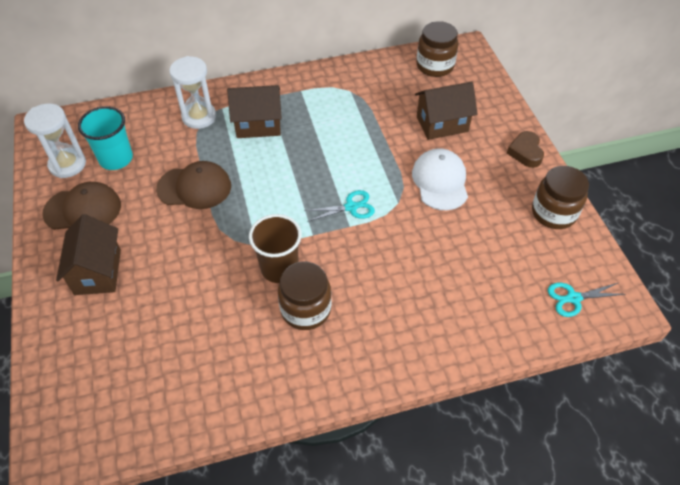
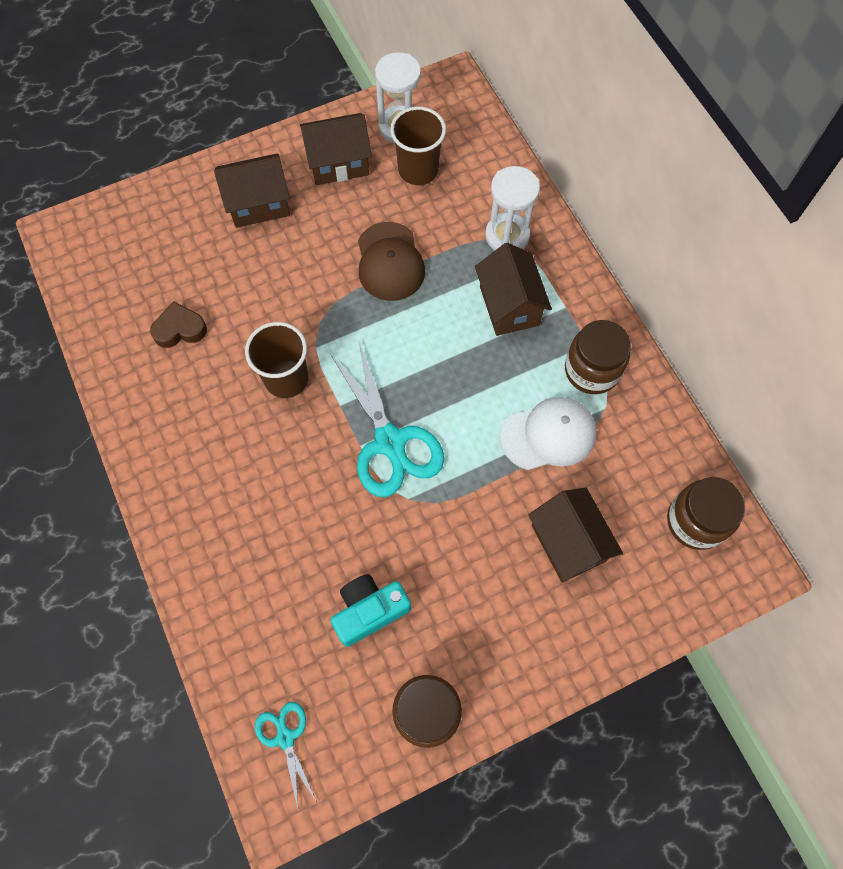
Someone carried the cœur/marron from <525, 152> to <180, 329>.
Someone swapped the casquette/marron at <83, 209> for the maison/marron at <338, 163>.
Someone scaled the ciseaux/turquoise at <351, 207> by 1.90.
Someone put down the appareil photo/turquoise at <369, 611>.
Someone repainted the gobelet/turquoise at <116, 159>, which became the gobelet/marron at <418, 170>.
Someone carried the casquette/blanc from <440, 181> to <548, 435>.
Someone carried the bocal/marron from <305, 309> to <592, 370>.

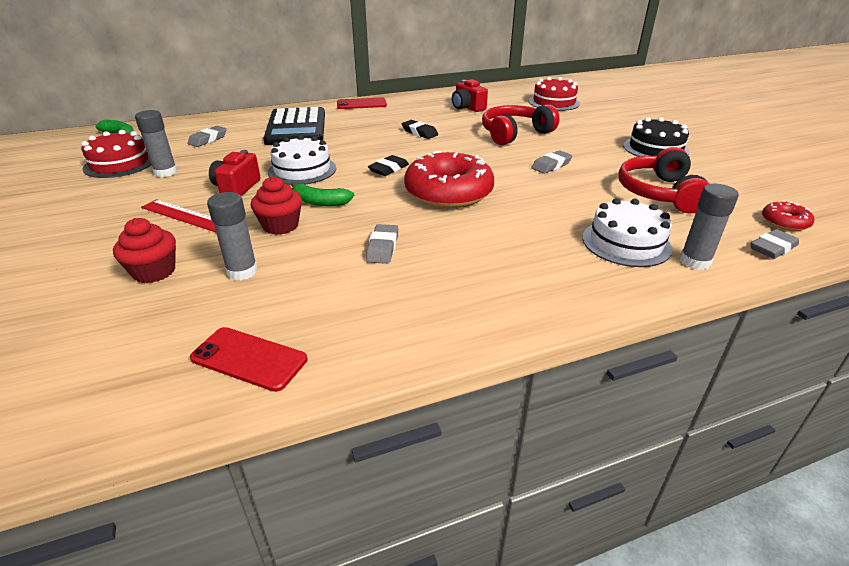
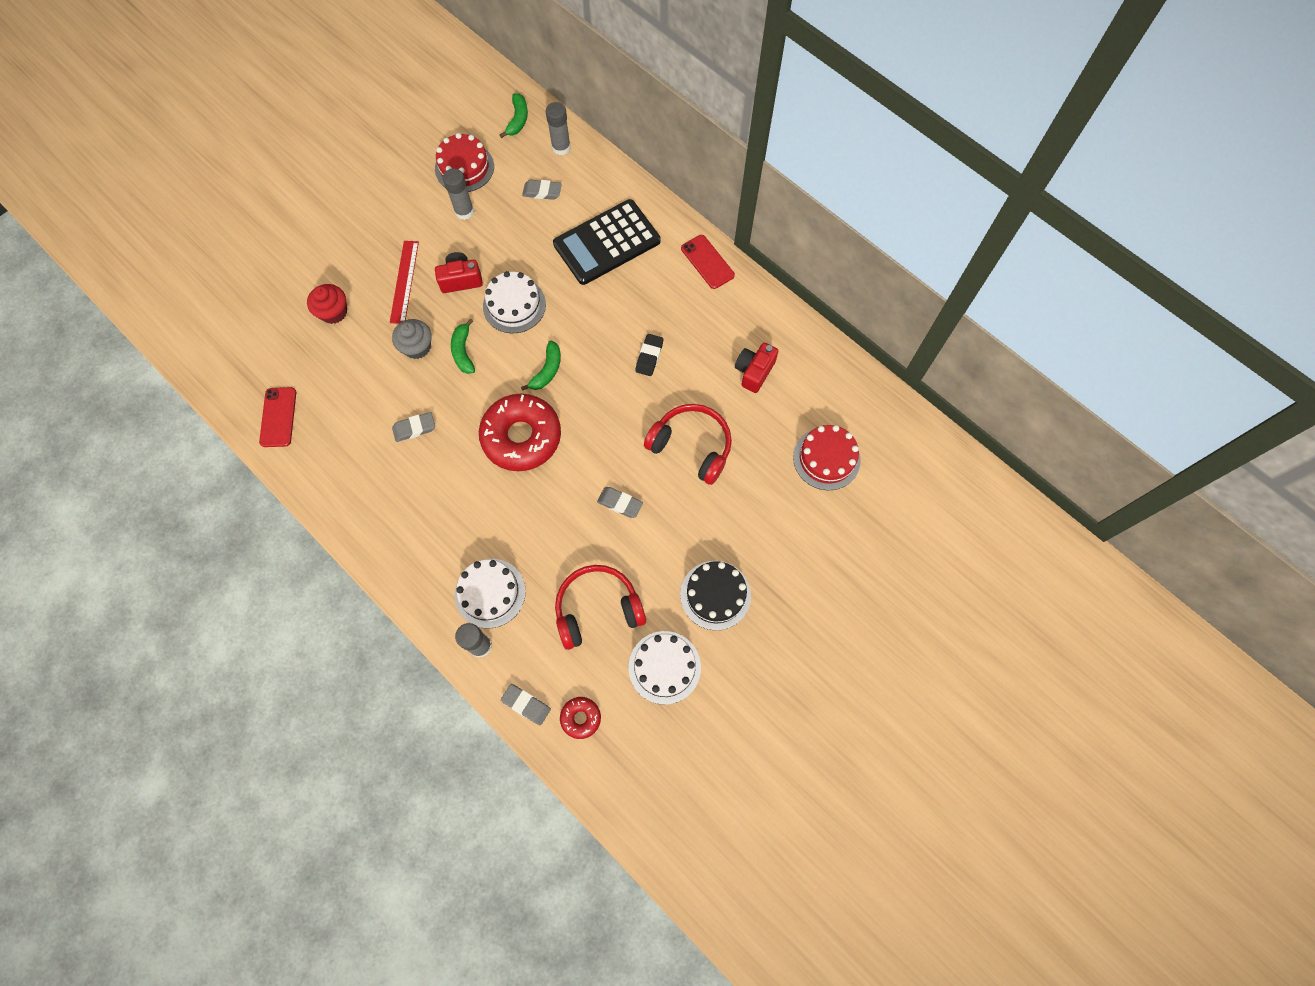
Someone repainted the muffin/rouge at <280, 226>, which became the muffin/gris at <417, 347>.
Someone swapped the gomme/noir at <388, 169> for the banane/vert at <547, 370>.
Someone carried the bâton de colle/gris from <242, 271> to <561, 147>.
Someone put down the gâteau/blanc at <664, 667>.

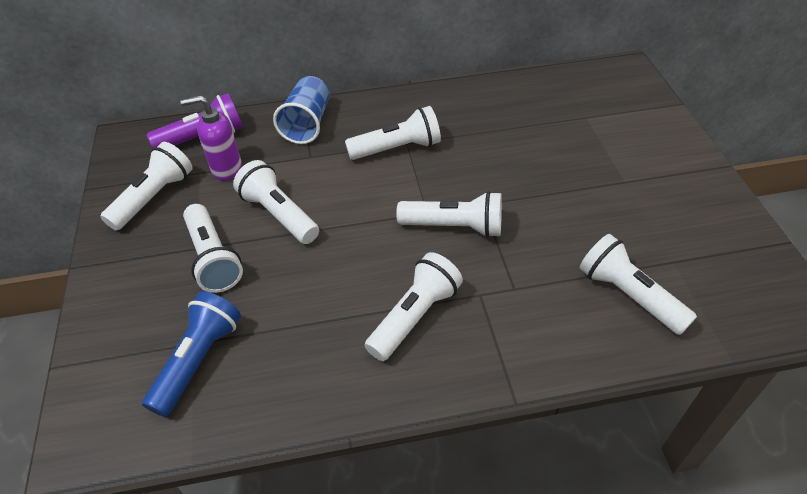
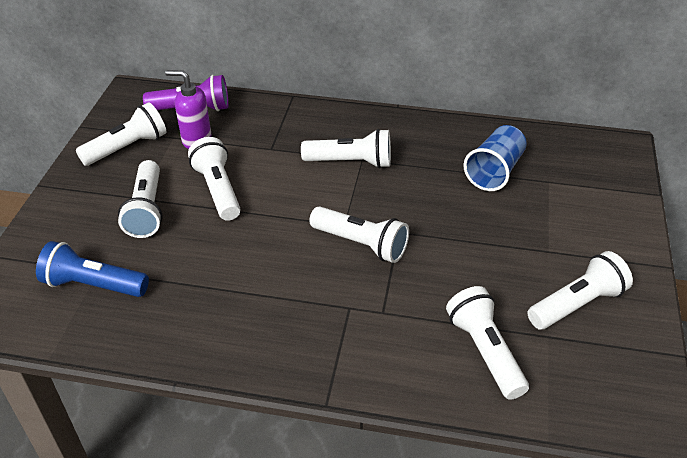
Someone rotated the lampe de poche/bleu at <198, 360> by 120 degrees counterclockwise.
Someone carried the gobelet/bleu from <307, 124> to <494, 171>.
Someone carried the lampe de poche/blanc from <414, 316> to <577, 304>.

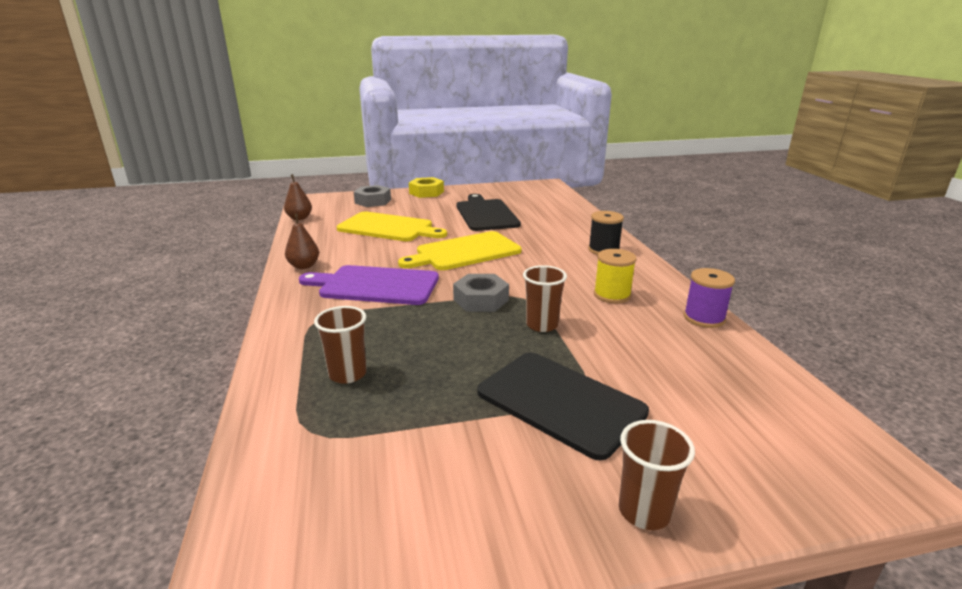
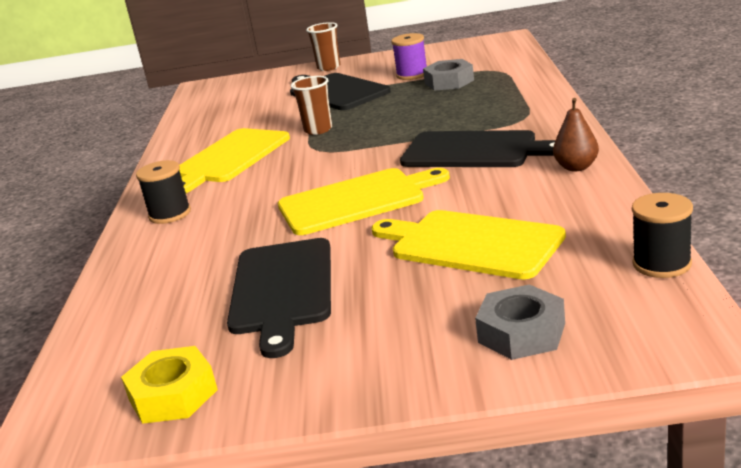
Someone carried the écrou/jaune from <426, 192> to <173, 395>.
Someone swapped the bobine/jaune at <612, 295> for the planche à découper/jaune at <229, 158>.
Someone carried the bobine/violet from <704, 318> to <412, 75>.
Someone repainted the planche à découper/violet at <375, 285>, which became the planche à découper/noir at <474, 151>.
Someone carried the écrou/gris from <481, 300> to <449, 82>.
Someone swapped the poire/marron at <299, 218> for the bobine/noir at <662, 264>.
Someone took away the gobelet/marron at <347, 374>.

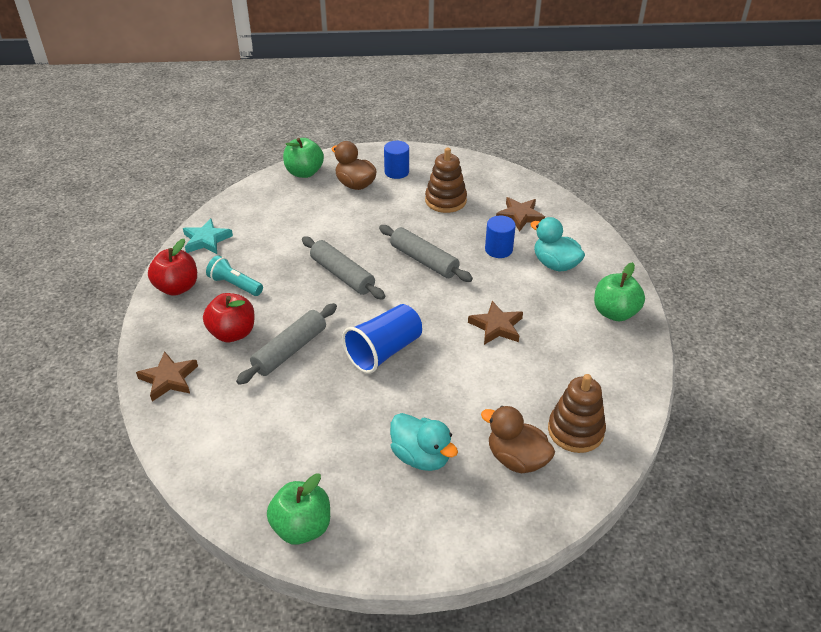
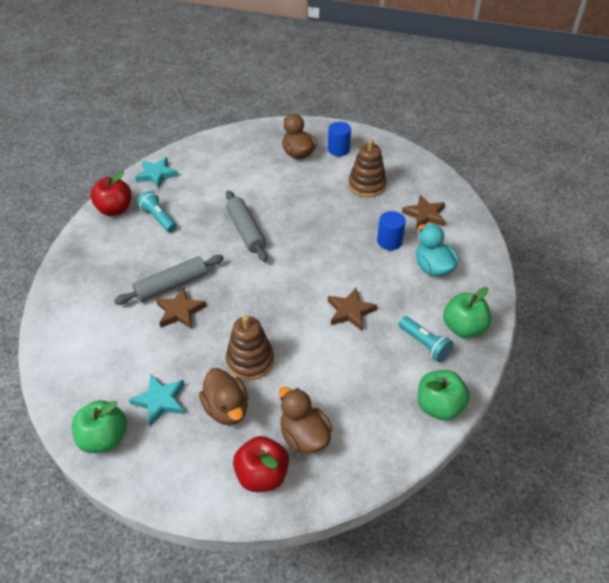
Someone put down the étoile/turquoise at <160, 401>.
Someone carried the étoile/marron from <169, 379> to <180, 311>.
Someone repainted the canard/turquoise at <421, 456>, which became the canard/marron at <226, 409>.
Someone carried the jouet à empiler/marron from <575, 431> to <250, 361>.
Someone carried the pomme/rouge from <232, 333> to <262, 475>.
Someone put down the lampe de poche/turquoise at <424, 344>.
Someone carried the pomme/vert from <304, 172> to <439, 406>.
Someone took away the gobelet/bleu at <384, 351>.
Someone took away the rouleau à pâtisserie/gris at <424, 260>.

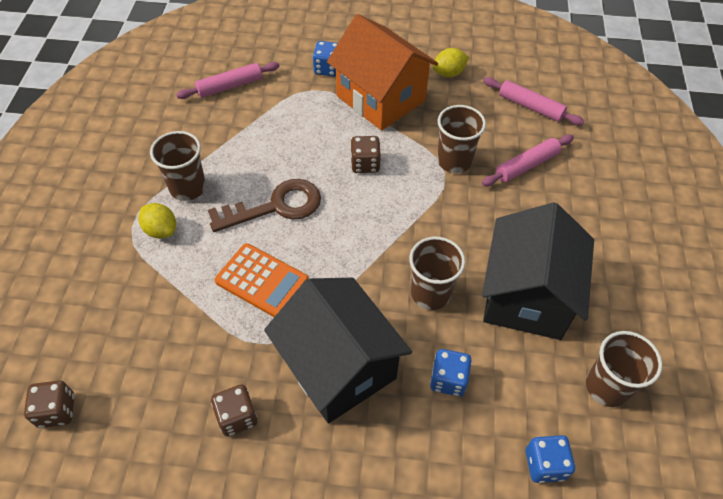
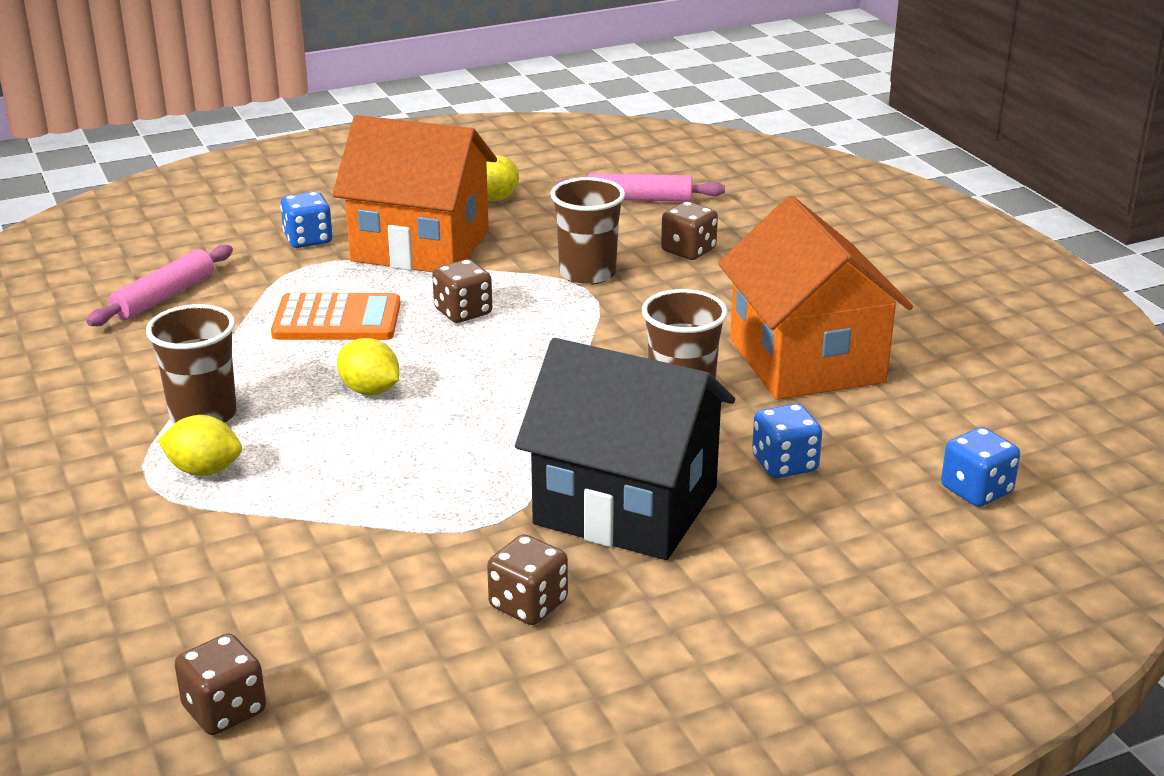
Someone carried the calculatrice/orange from <262, 281> to <337, 319>.
Someone swapped the clé/marron at <276, 206> for the citron/jaune at <370, 390>.
Someone swapped the rouleau à pâtisserie/rose at <527, 165> for the dé/marron at <688, 251>.
Someone repainted the maison/noir at <526, 296>, which became the maison/orange at <806, 361>.
Someone took away the gobelet/marron at <607, 387>.

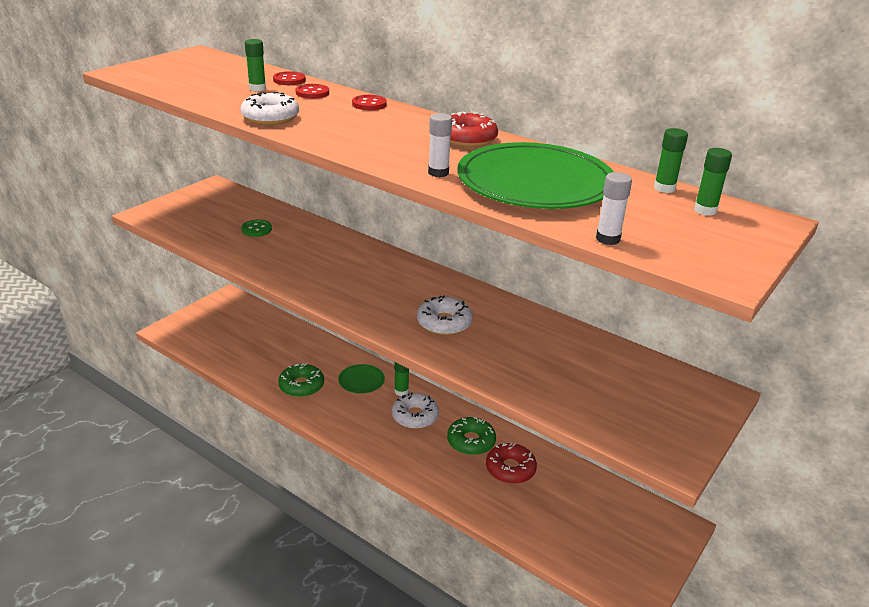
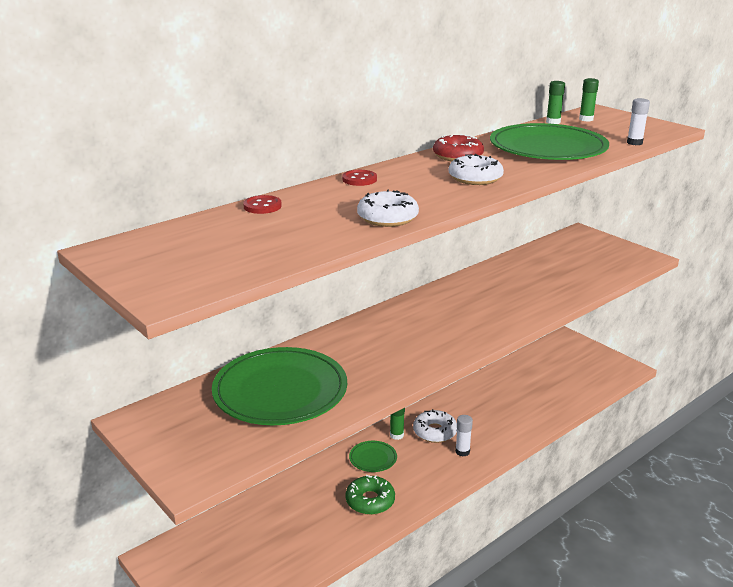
Someone swapped the bouton/vert at <256, 229> for the assiette/vert at <280, 391>.
Someone carried the beignet/blanc from <444, 323> to <475, 178>.
Someone carried the bâton de colle/blanc from <438, 173> to <462, 451>.
Someone took away the bâton de colle/vert at <257, 88>.
Someone took away the bouton/rouge at <312, 93>.
Someone took away the beignet/vert at <471, 441>.
Someone took away the beignet/rouge at <510, 469>.

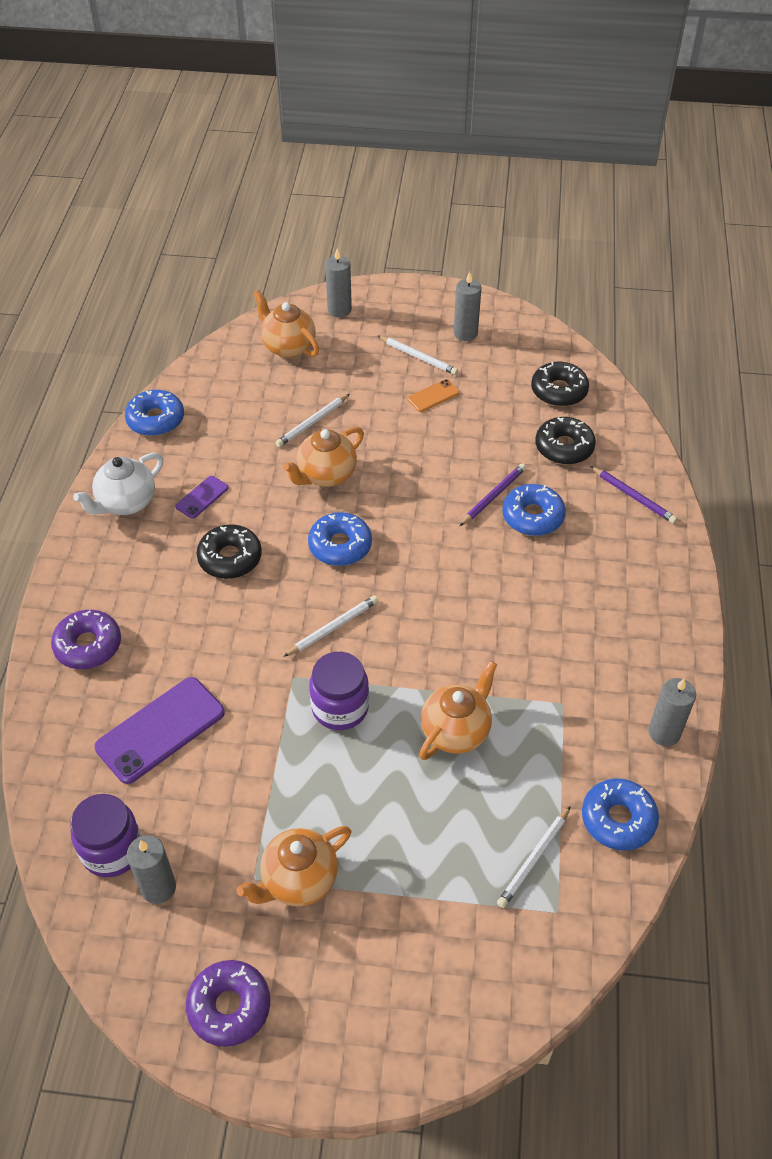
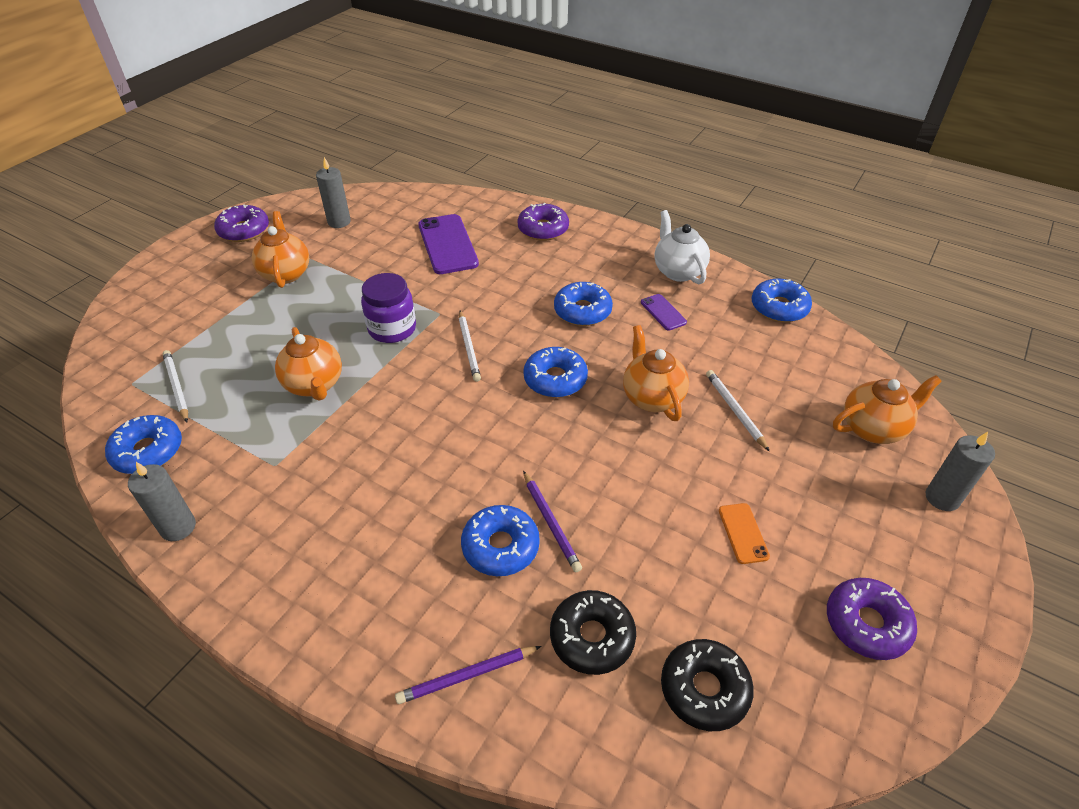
Someone repainted the beignet/noir at <230, 558>, which became the beignet/bleu at <582, 311>.
Someone swapped the bougie/gris at <465, 333> for the beignet/violet at <866, 624>.
Someone took away the bocal/violet at <112, 850>.
Someone took away the crayon/blanc at <418, 357>.

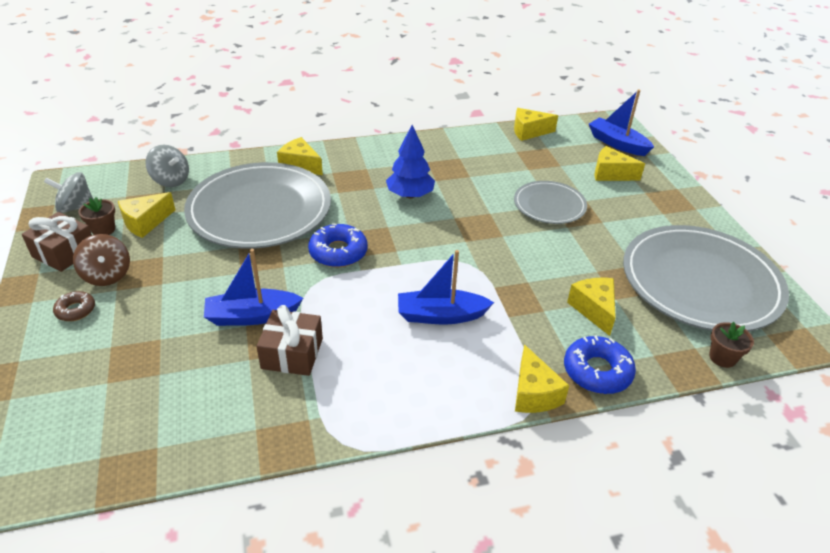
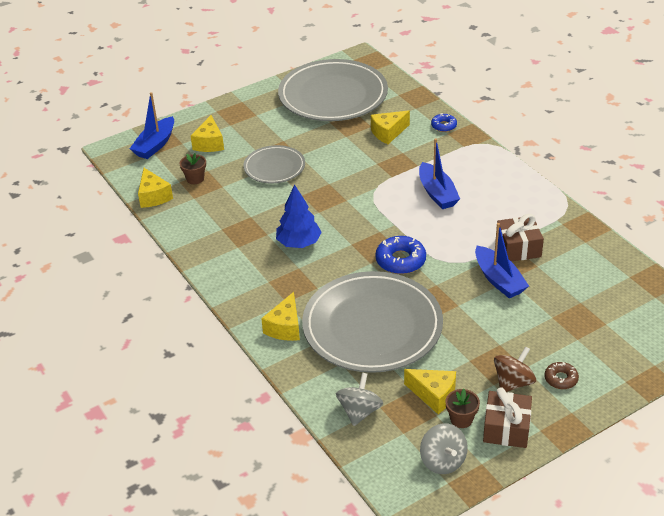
Someone carried the pot de fleurs/marron from <722, 357> to <195, 179>.
Someone scaled the beignet/bleu at <597, 371> by 0.59.
Someone took away the fromage/jaune at <533, 393>.

